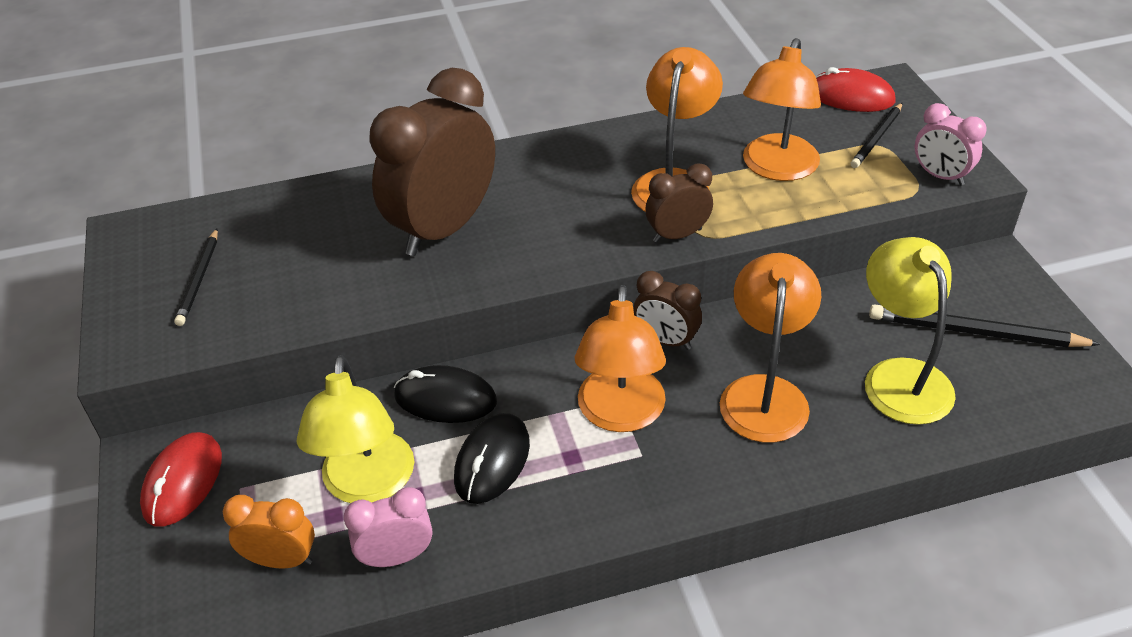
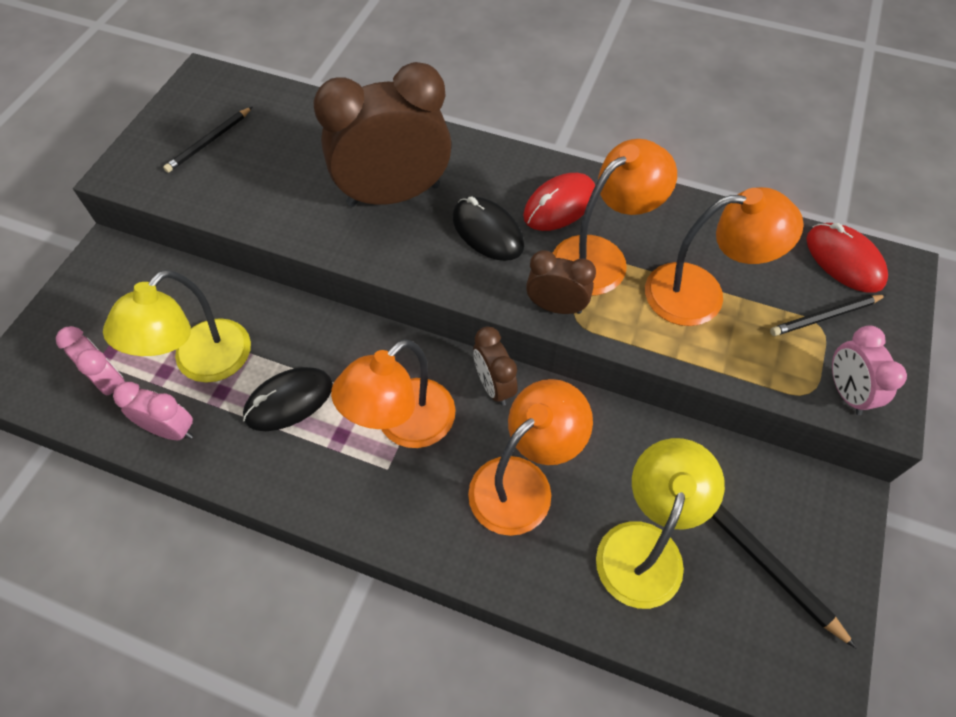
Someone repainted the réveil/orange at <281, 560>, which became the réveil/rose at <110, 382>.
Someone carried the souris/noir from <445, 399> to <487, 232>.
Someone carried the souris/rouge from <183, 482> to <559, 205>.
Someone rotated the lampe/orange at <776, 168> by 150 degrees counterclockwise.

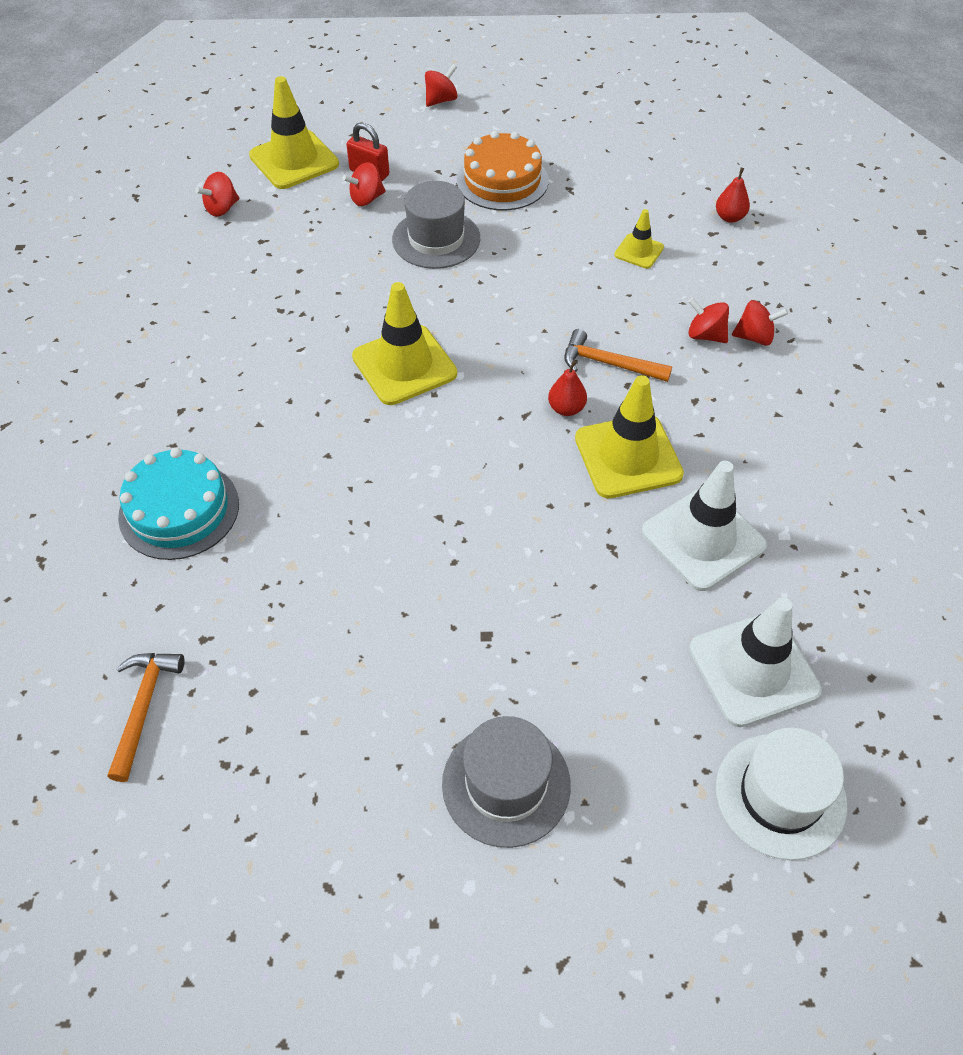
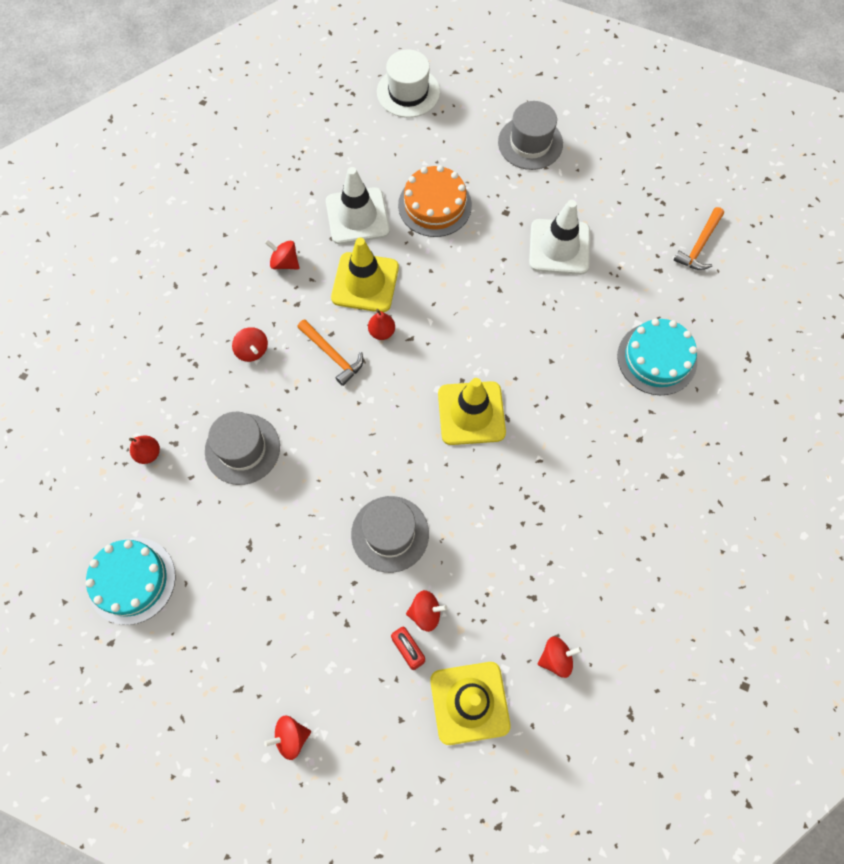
Someone put down the gâteau/turquoise at <131, 580>.
Someone swapped the cône de chantier/jaune at <639, 251> for the chapeau/gris at <242, 449>.
Someone carried the toupie/rouge from <754, 337> to <285, 262>.
Someone carried the gâteau/orange from <502, 180> to <435, 205>.
Someone carried the cône de chantier/blanc from <753, 669> to <559, 247>.

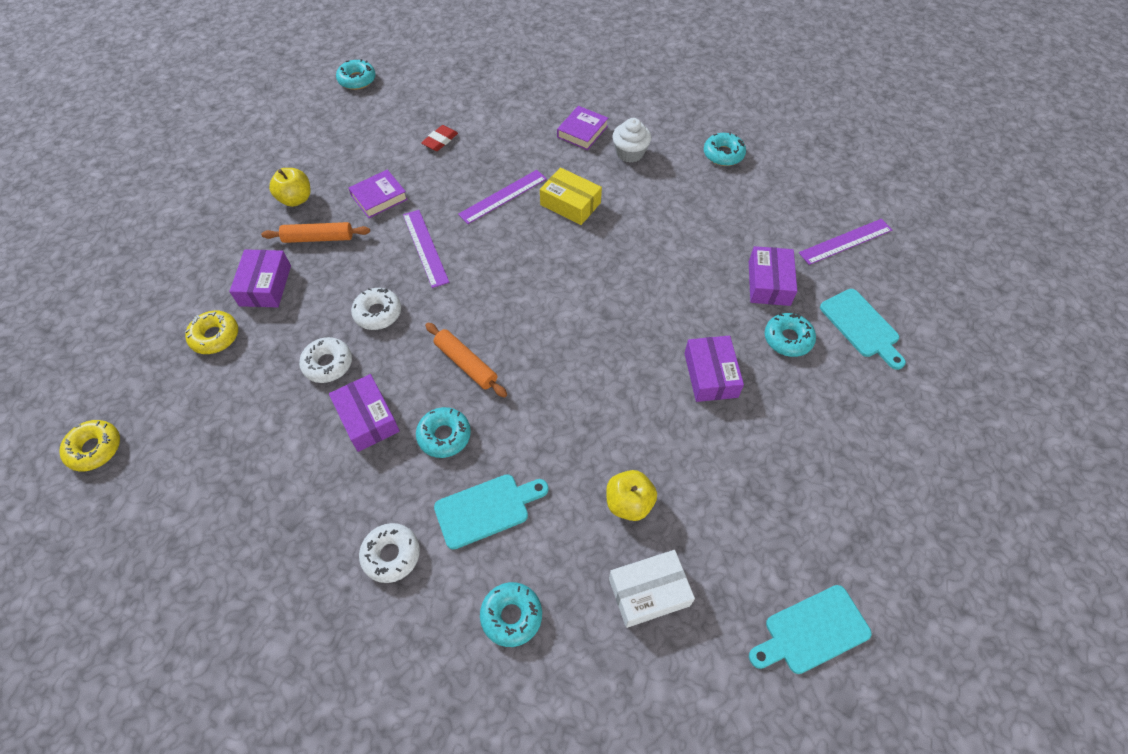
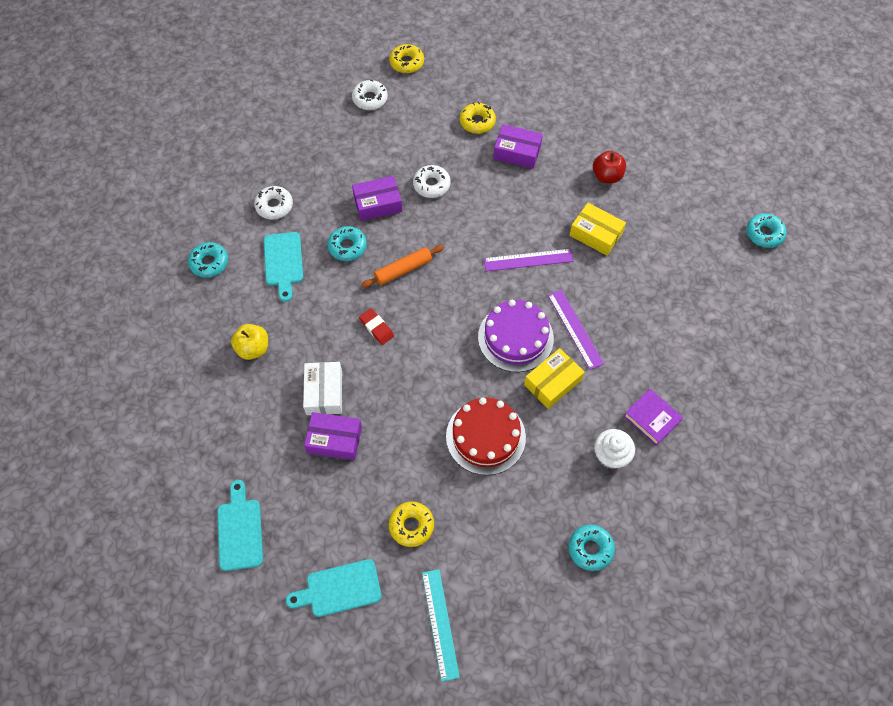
Someone carried the planche à découper/turquoise from <812, 631> to <240, 530>.
Someone carried the boîte/blanc from <649, 592> to <324, 392>.
Someone carried the beignet/blanc from <378, 313> to <370, 99>.
Someone carried the gomme/rouge from <440, 140> to <376, 328>.
Someone swapped the boîte/violet at <769, 283> for the beignet/jaune at <411, 525>.
Someone repainted the règle/violet at <845, 241>, which became the règle/turquoise at <440, 624>.
Someone put down the gâteau/rouge at <485, 436>.
Someone put down the gâteau/violet at <515, 337>.
Someone swapped the livre/violet at <379, 197> for the boîte/jaune at <595, 234>.
Someone repainted the pomme/jaune at <296, 199>, which became the pomme/rouge at <607, 176>.
Someone took away the rouleau à pâtisserie/orange at <318, 238>.
Someone took away the beignet/turquoise at <788, 339>.

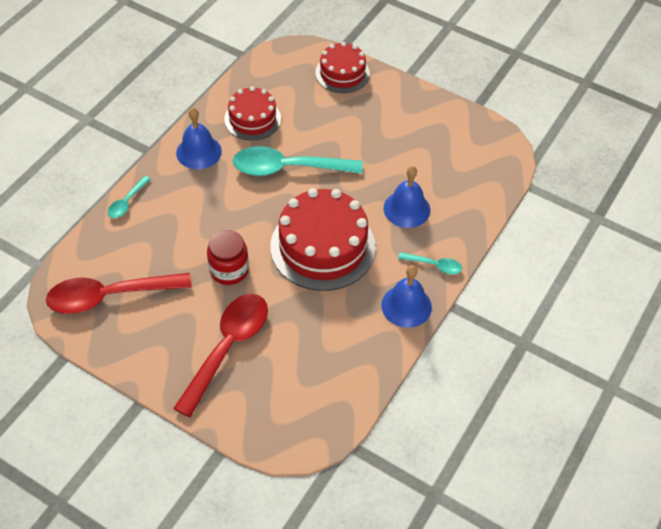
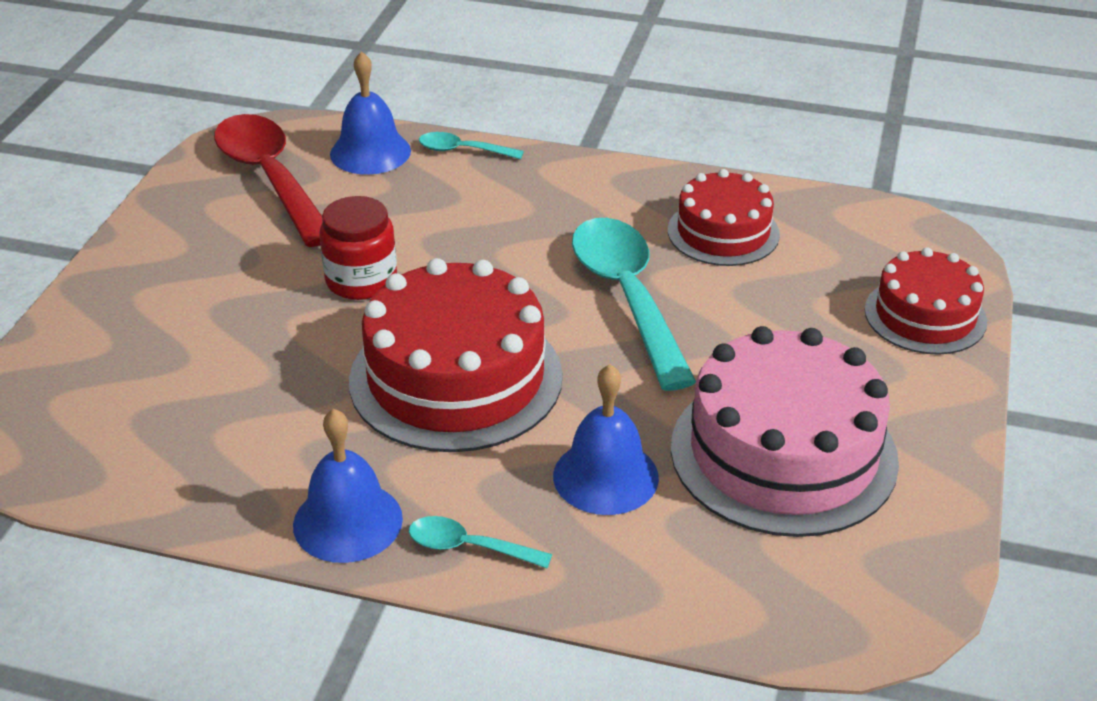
Someone carried the cloche/bleu from <198, 152> to <370, 152>.
Someone rotated the cuillère/turquoise at <434, 265> by 105 degrees clockwise.
Someone put down the gâteau/rose at <783, 453>.
Someone took away the cuillère/rouge at <228, 347>.

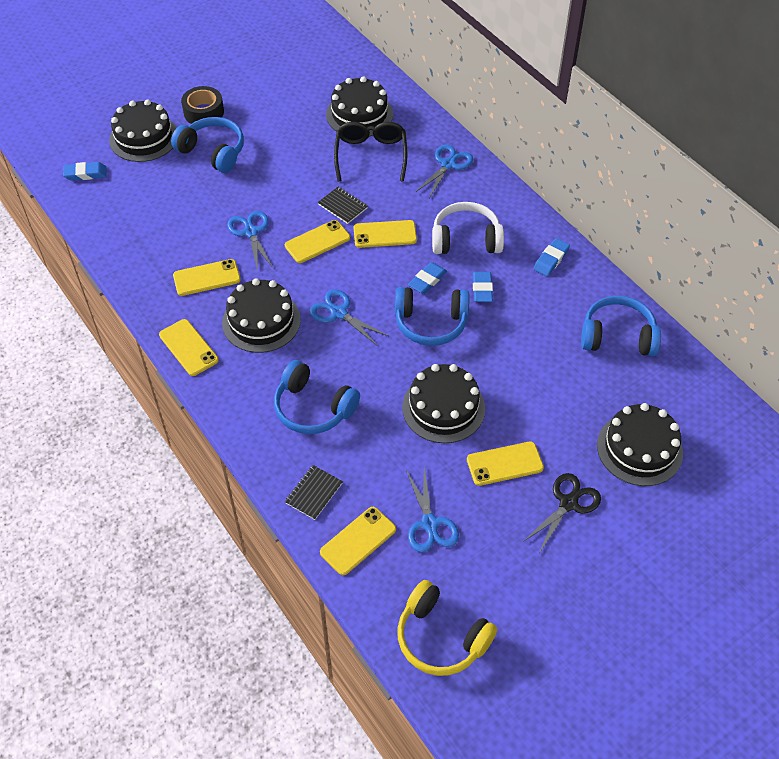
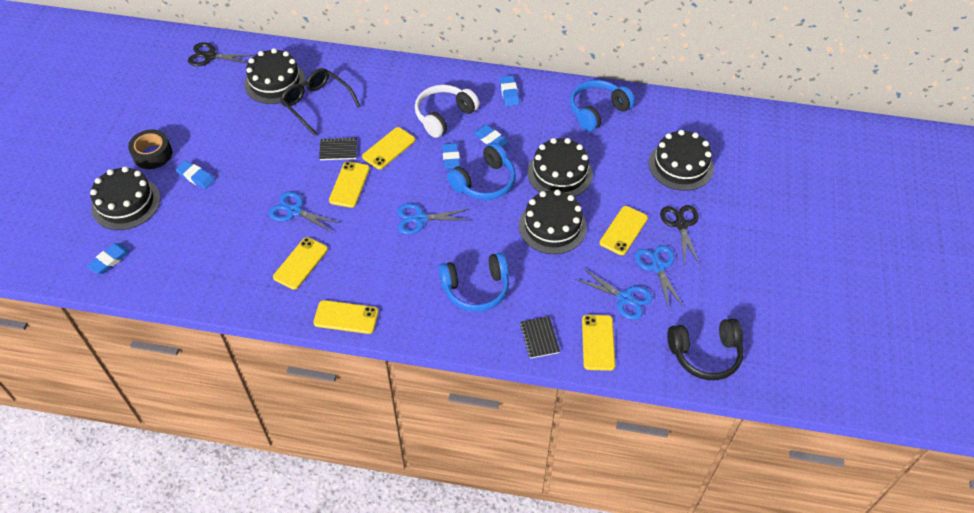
Someone swapped the casque audio/bleu at <213, 152> for the gomme/bleu at <196, 177>.
Someone put down the ciseaux/noir at <210, 56>.
Someone carried the gâteau/noir from <261, 321> to <560, 173>.
Someone carried the ciseaux/bleu from <448, 164> to <657, 266>.
Someone repainted the casque audio/jaune at <441, 637>, which became the casque audio/noir at <705, 354>.

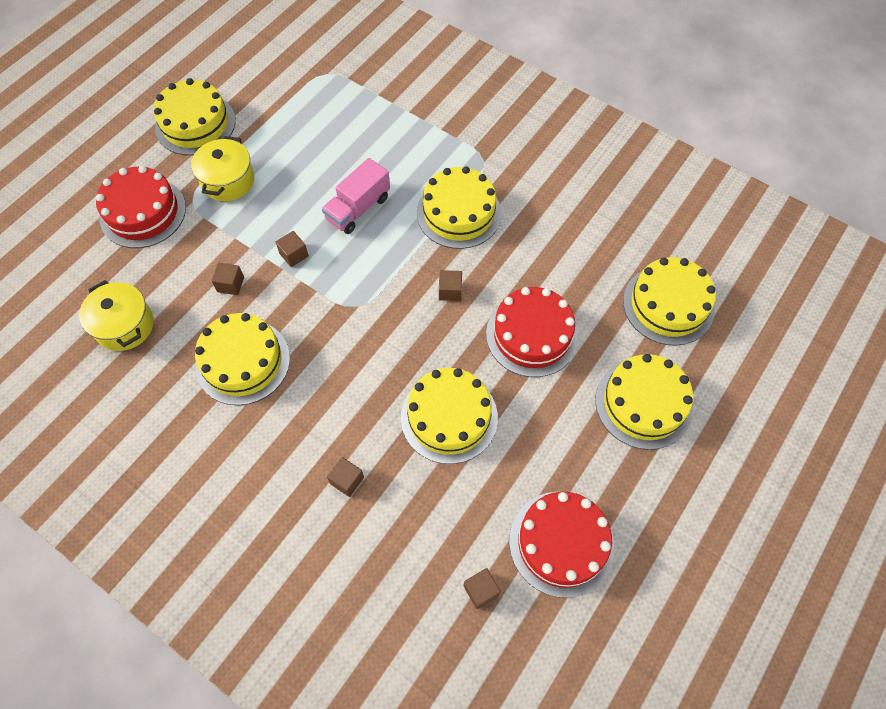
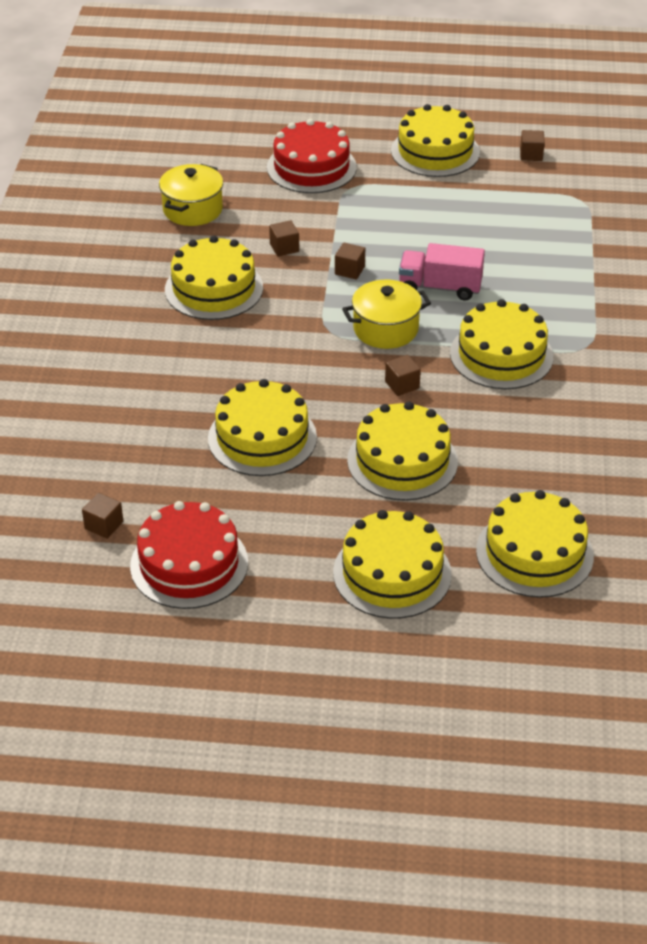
Someone carried the marmite/jaune from <228, 181> to <385, 329>.
Someone repainted the gâteau/rouge at <532, 335>, which became the gâteau/jaune at <402, 461>.
Someone carried the cube/marron from <347, 480> to <531, 155>.

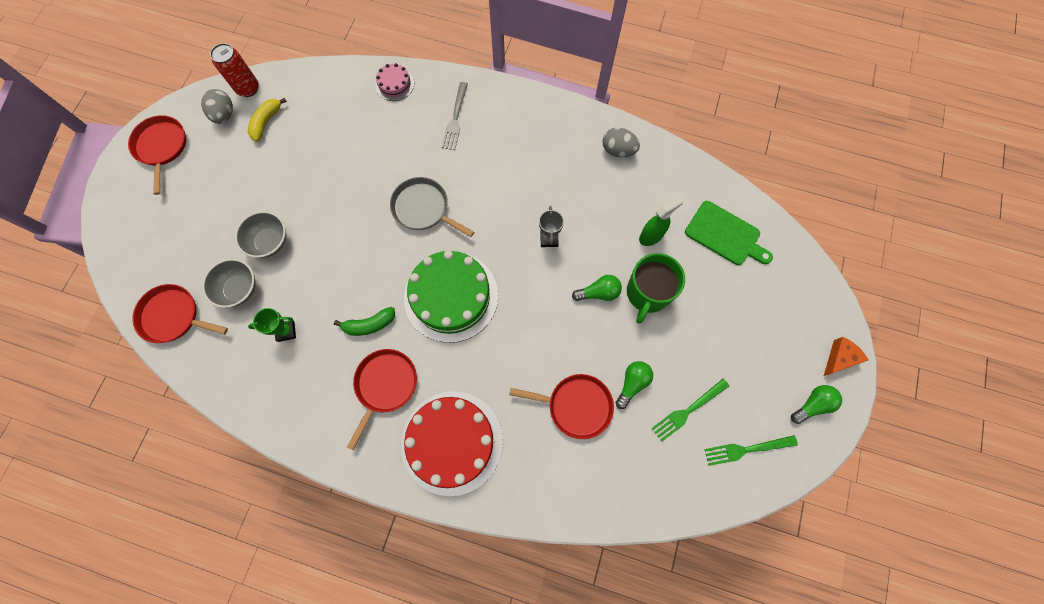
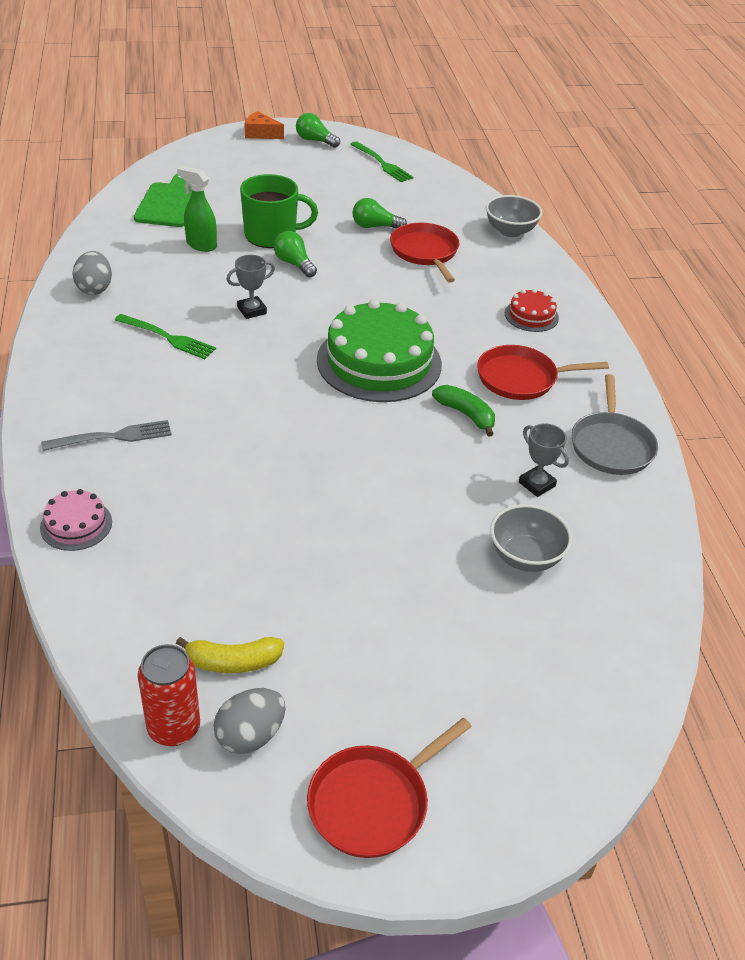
Someone carried the fourchette/vert from <688, 410> to <168, 337>.
Someone carried the bol/gris from <269, 242> to <510, 231>.
Someone scaled the gâteau/rouge at <452, 442> by 0.46.
Someone repainted the trophée/vert at <286, 331>, which became the trophée/gris at <537, 484>.
Someone carried the poêle/gris from <423, 208> to <611, 445>.
Someone took away the poêle/rouge at <173, 316>.

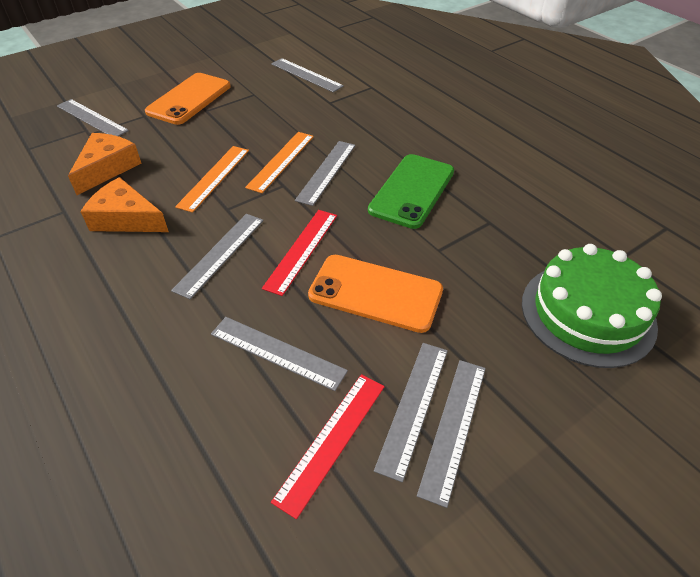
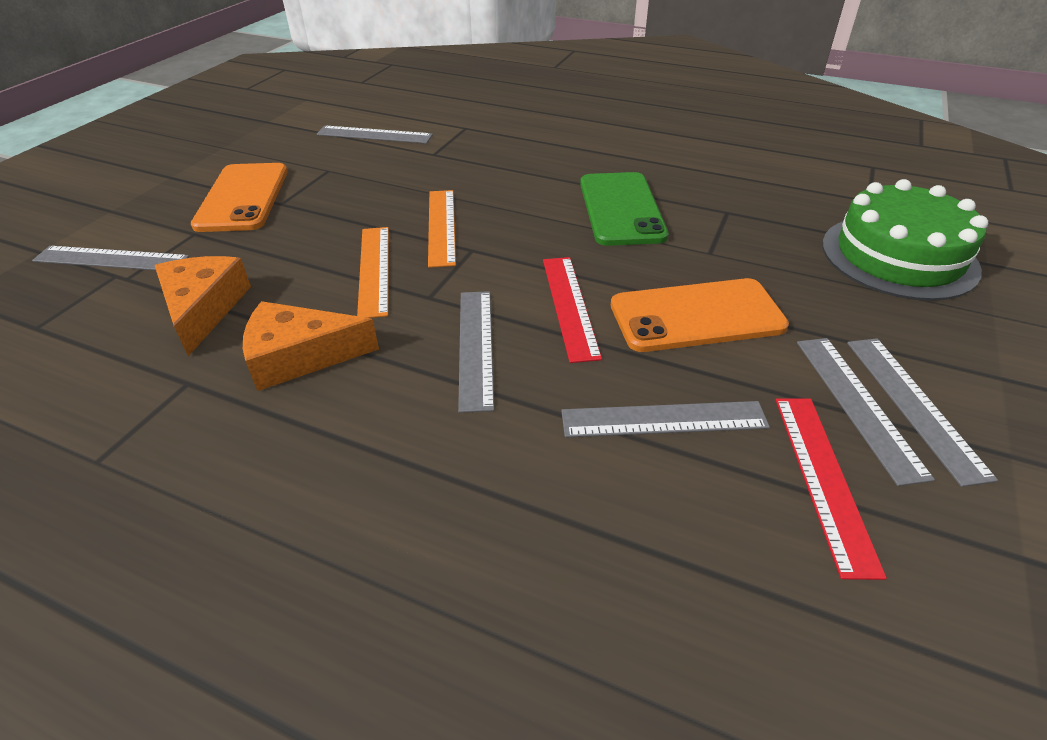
Someone took away the règle/gris at <326, 172>.

